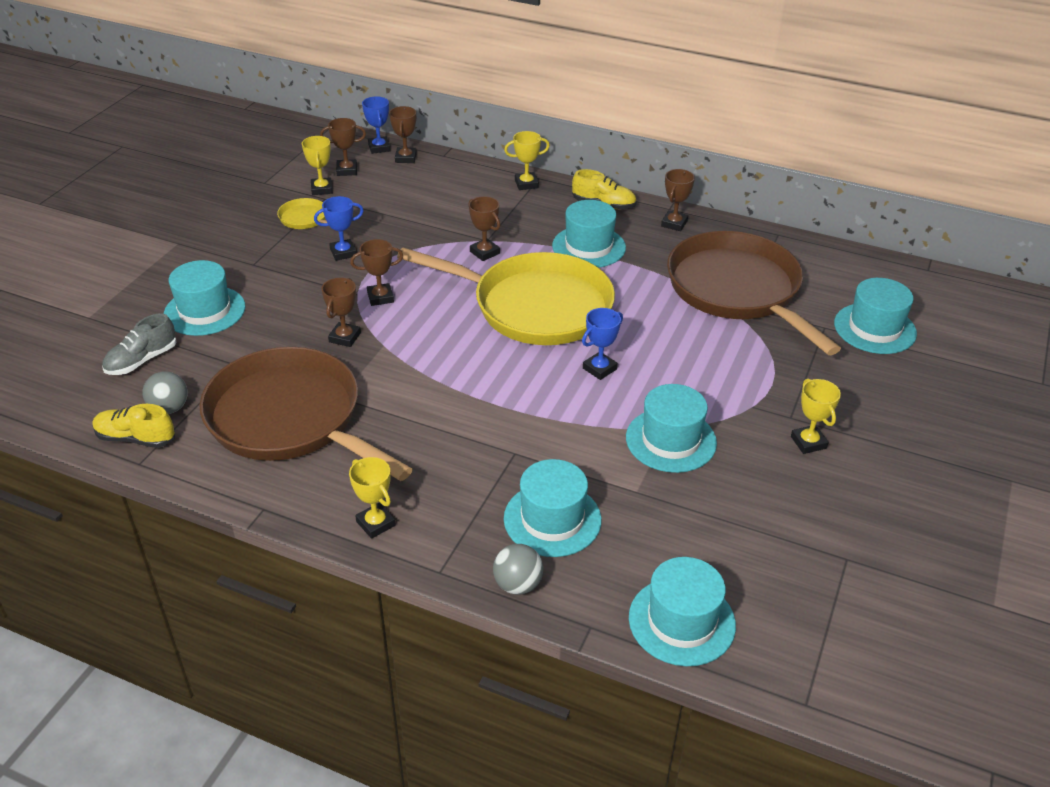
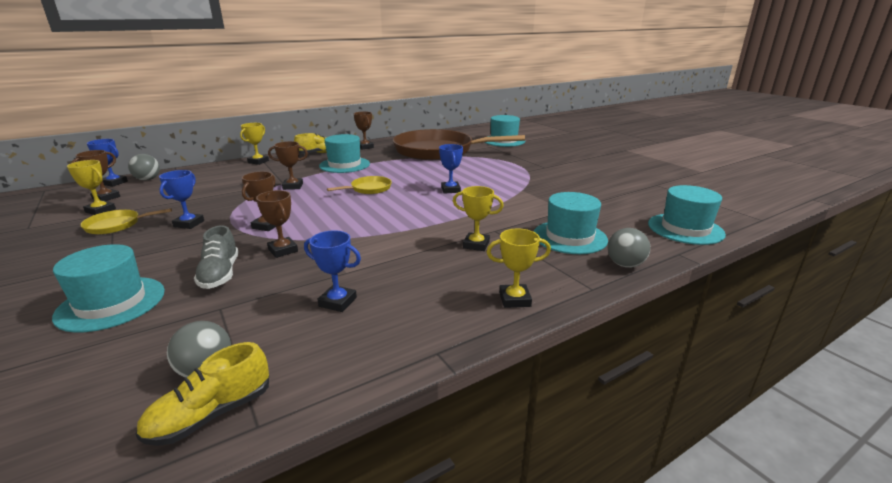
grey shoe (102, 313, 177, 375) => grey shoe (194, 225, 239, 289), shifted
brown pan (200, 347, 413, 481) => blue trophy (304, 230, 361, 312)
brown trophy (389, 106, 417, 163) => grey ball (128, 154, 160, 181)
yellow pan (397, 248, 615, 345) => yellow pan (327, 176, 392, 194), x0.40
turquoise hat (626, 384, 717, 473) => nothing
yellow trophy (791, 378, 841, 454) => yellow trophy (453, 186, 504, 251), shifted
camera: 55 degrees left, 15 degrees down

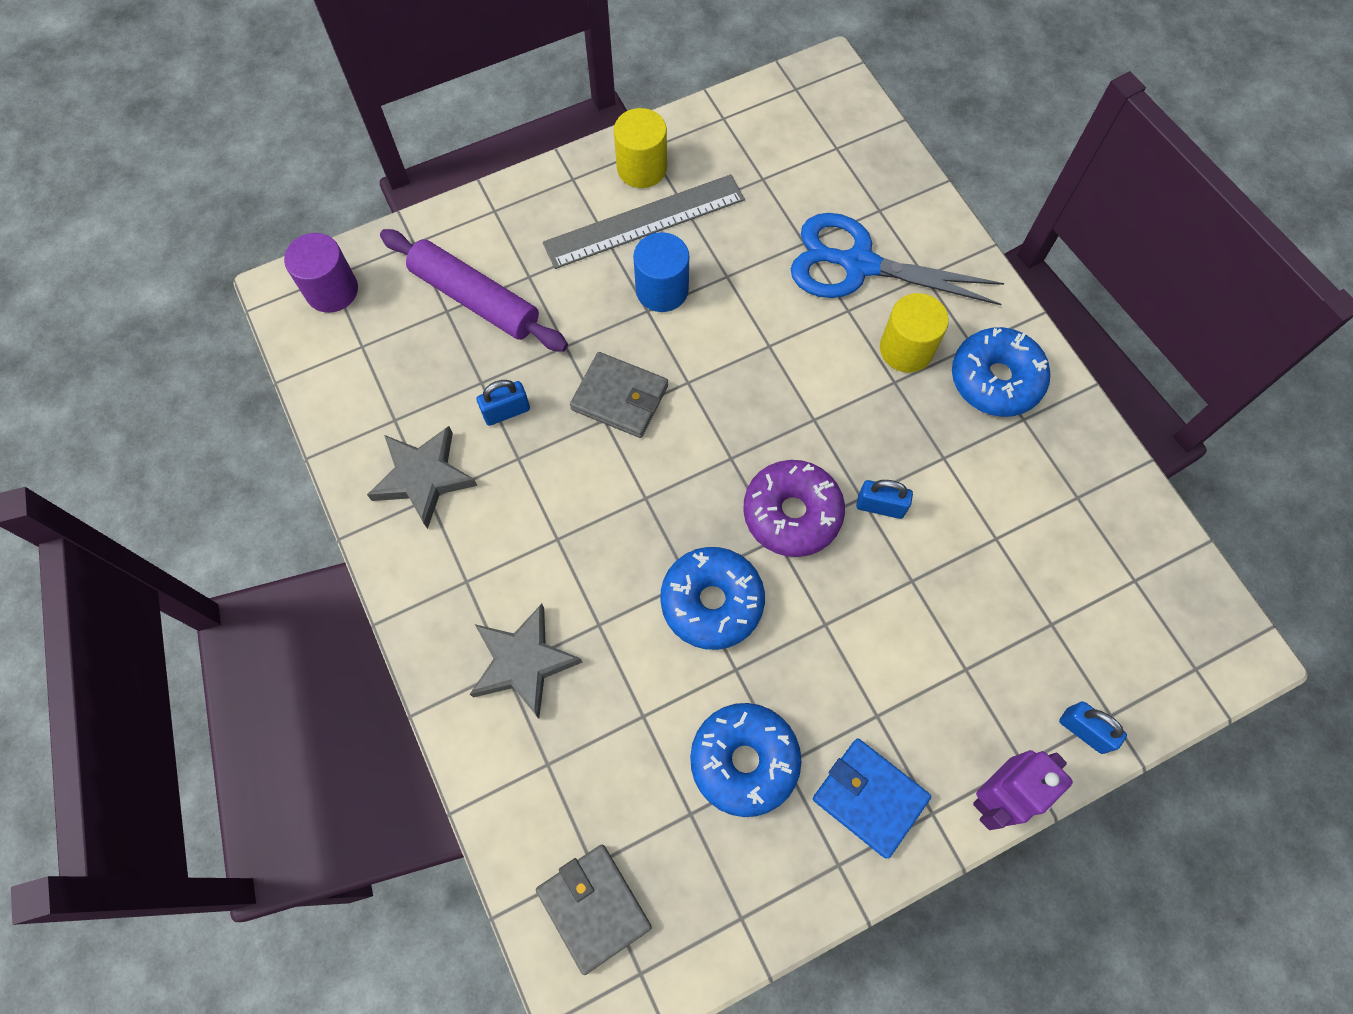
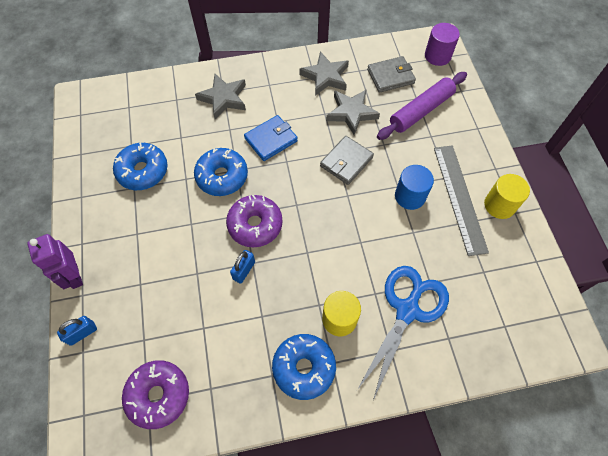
blue padlock (477, 380, 530, 426) => grey star (326, 89, 380, 135)
grey wallet (536, 845, 652, 975) => grey wallet (367, 56, 416, 93), shifted
blue wallet (813, 739, 931, 859) => blue wallet (244, 115, 298, 161), shifted
nothing => purple donut (122, 360, 189, 429)
camera: 105 degrees right, 5 degrees down

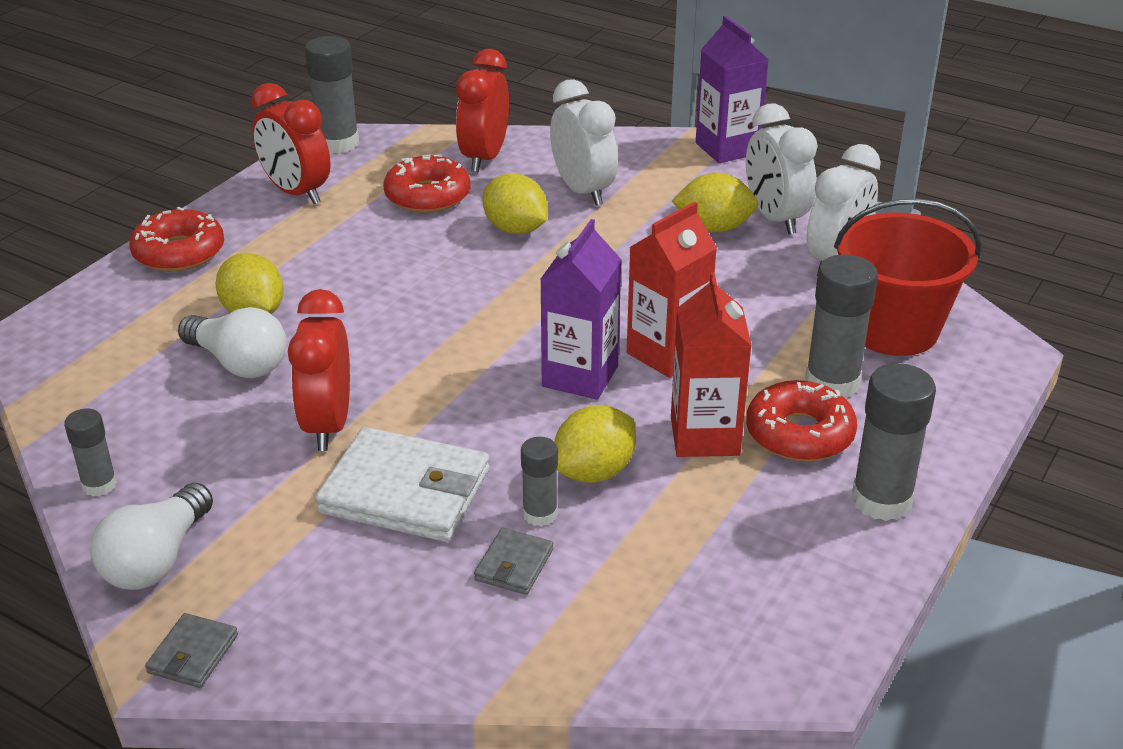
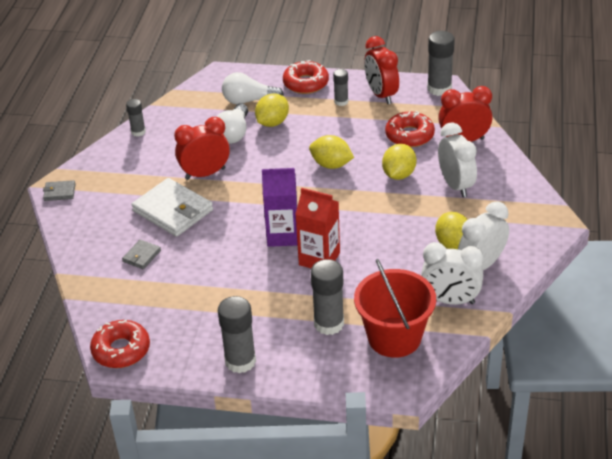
white light bulb (90, 483, 213, 590) => white light bulb (222, 72, 284, 104), shifted
red clock (251, 83, 331, 204) => red clock (364, 36, 399, 104), 45 degrees counterclockwise
white wallet (315, 427, 489, 542) => white wallet (132, 178, 213, 237), 45 degrees counterclockwise
grey wallet (474, 528, 553, 595) => grey wallet (122, 239, 161, 269), 60 degrees counterclockwise
grey glue stick (521, 437, 558, 526) => grey glue stick (333, 69, 349, 106), shifted
white clock (550, 79, 618, 206) => white clock (438, 122, 477, 197), 60 degrees counterclockwise
yellow lemon (554, 405, 636, 483) => yellow lemon (309, 135, 354, 169), shifted
red carton (671, 272, 752, 457) => nothing
purple carton (696, 16, 768, 163) => nothing
red donut (746, 380, 857, 462) => red donut (90, 320, 150, 368), shifted
camera: 70 degrees right, 5 degrees up

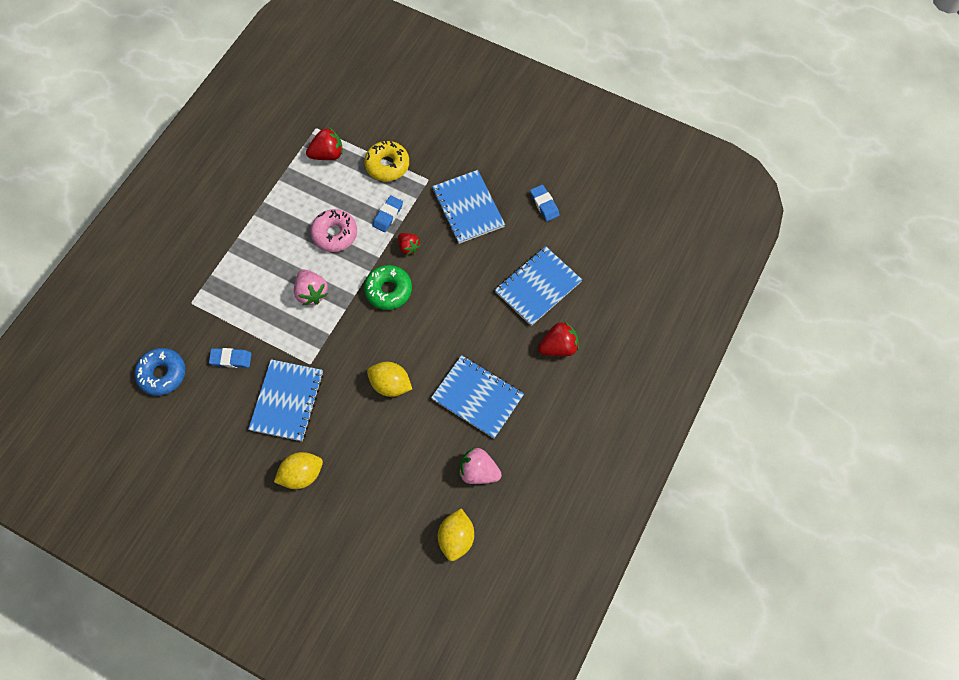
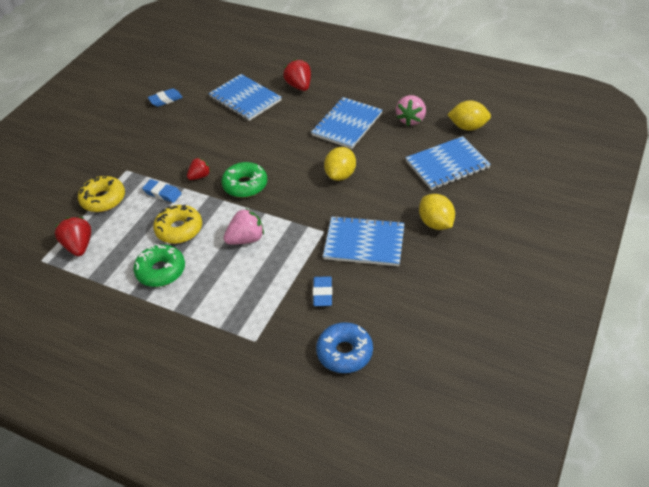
pink donut (310, 209, 357, 252) => yellow donut (153, 205, 202, 244)
blue notebook (432, 170, 505, 244) => blue notebook (405, 136, 491, 190), shifted
nothing => green donut (133, 244, 185, 287)
camera: 90 degrees left, 20 degrees down

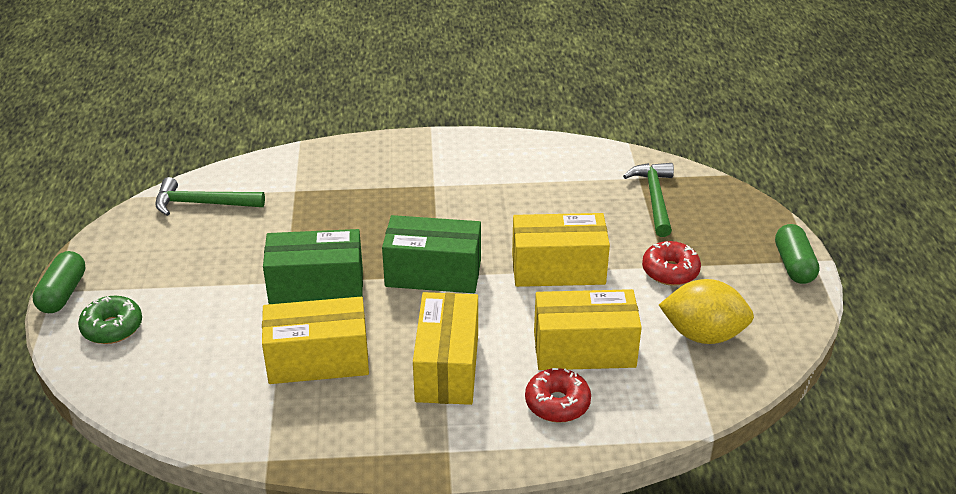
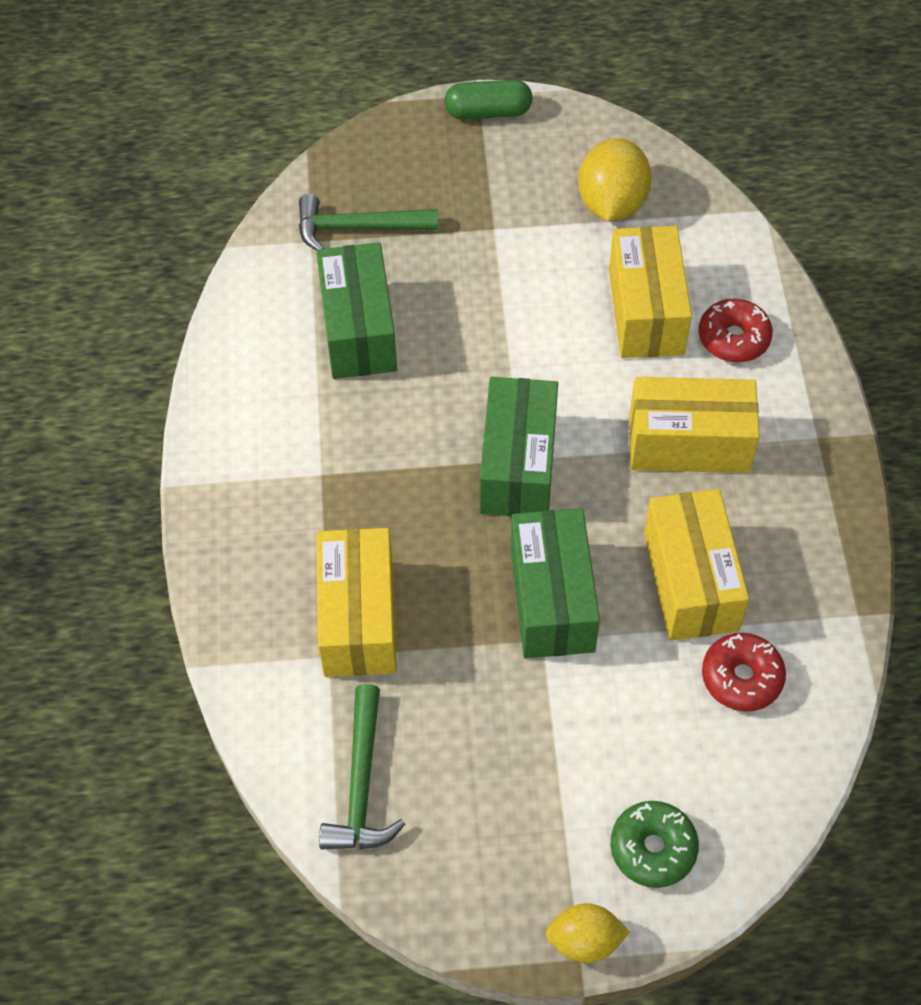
green capsule (32, 251, 86, 313) => yellow lemon (546, 903, 630, 963)
yellow box (512, 213, 610, 287) => yellow box (317, 528, 397, 677), shifted
red donut (642, 241, 701, 286) => red donut (702, 633, 786, 712), shifted
nothing => green box (316, 242, 397, 379)
camera: 90 degrees left, 20 degrees up

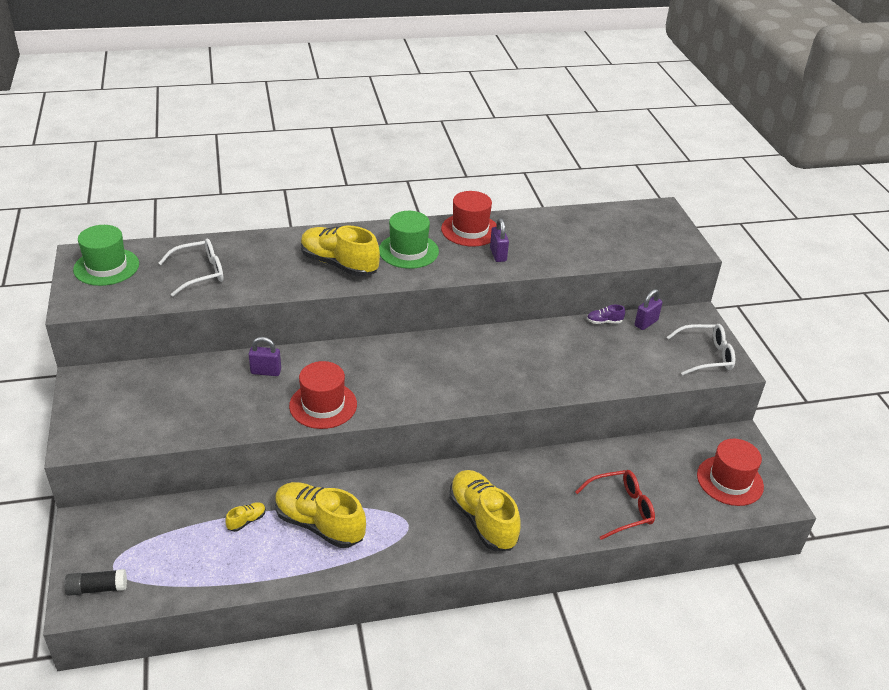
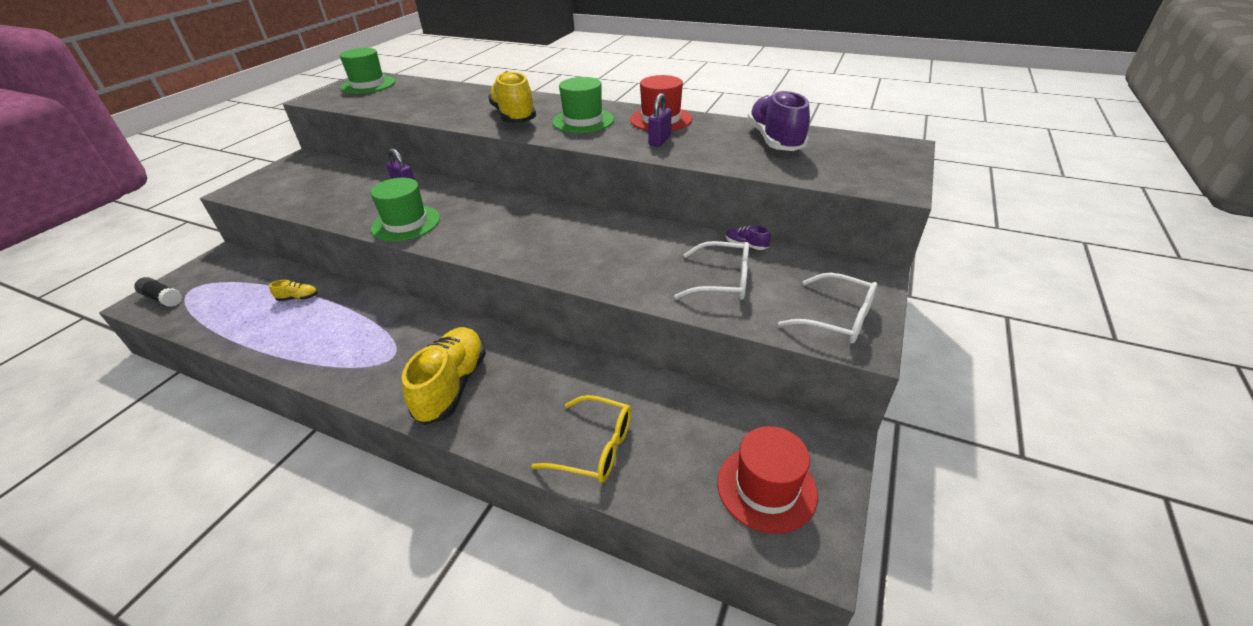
white glasses (159, 239, 224, 296) => white glasses (674, 241, 749, 300), shifted
yellow shoe (275, 482, 366, 548) => nothing
red hat (289, 361, 357, 429) => green hat (371, 178, 440, 241)
red glasses (575, 470, 655, 540) => yellow glasses (531, 395, 631, 483)
purple padlock (635, 289, 663, 330) => nothing
nothing => purple shoe (747, 90, 810, 151)
camera: 40 degrees right, 0 degrees up

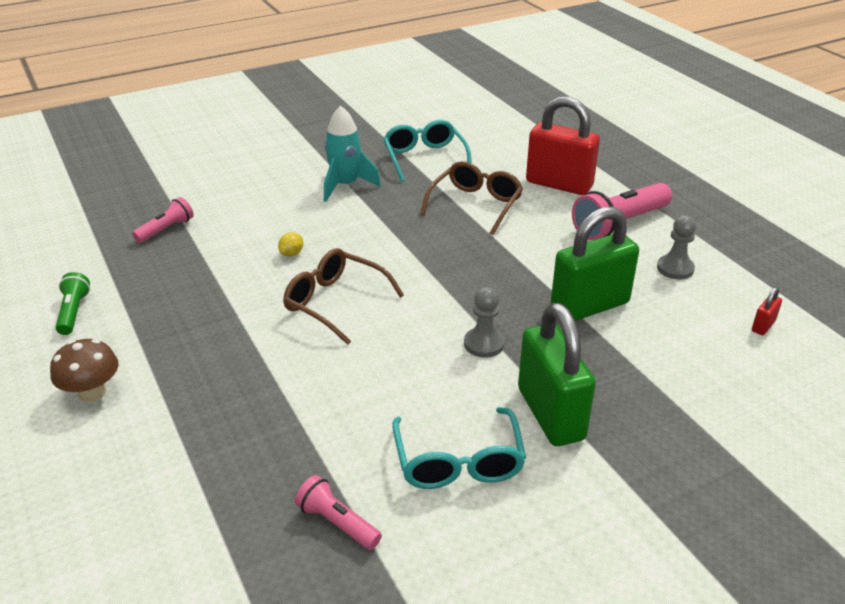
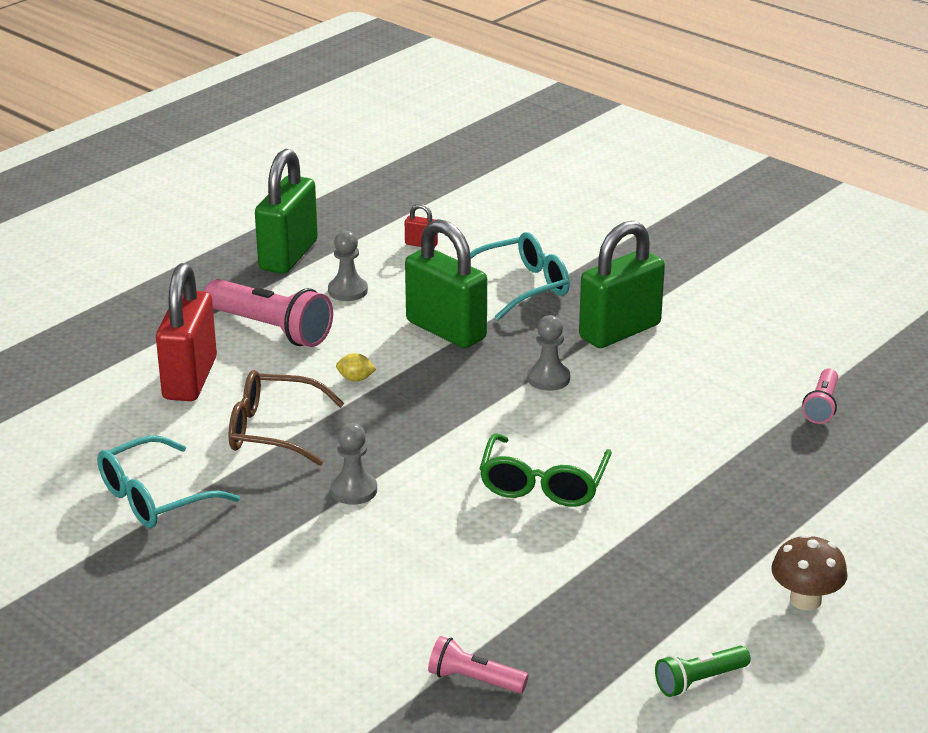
yellow lemon (278, 232, 303, 256) => yellow lemon (336, 353, 376, 382), shifted
brown glasses (283, 248, 404, 345) => green glasses (479, 433, 612, 507)
turquoise rocket (324, 106, 381, 202) => nothing
turquoise glasses (392, 407, 526, 489) => turquoise glasses (470, 232, 570, 320), shifted
nothing => green padlock (255, 149, 318, 274)
nothing => grey pawn (330, 423, 377, 505)
camera: 110 degrees left, 5 degrees down

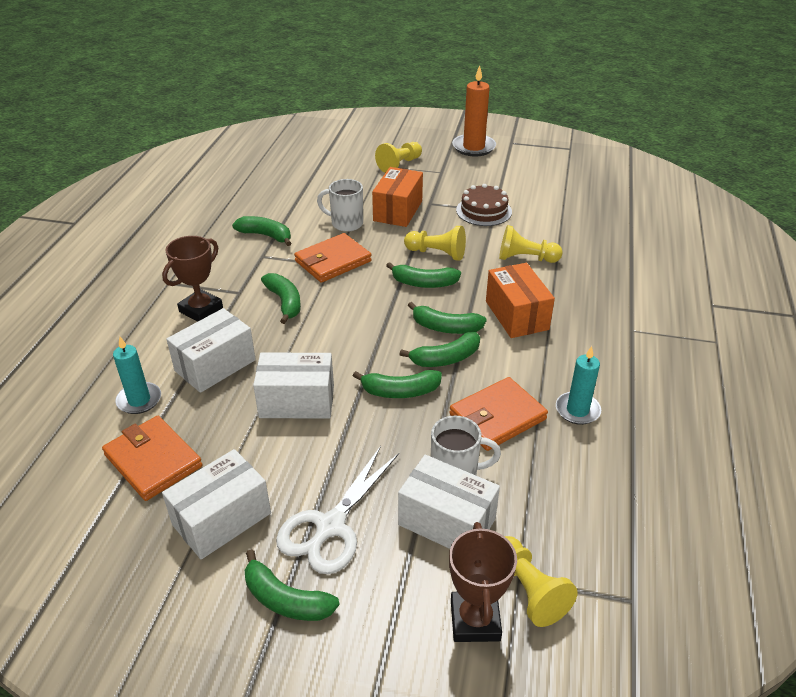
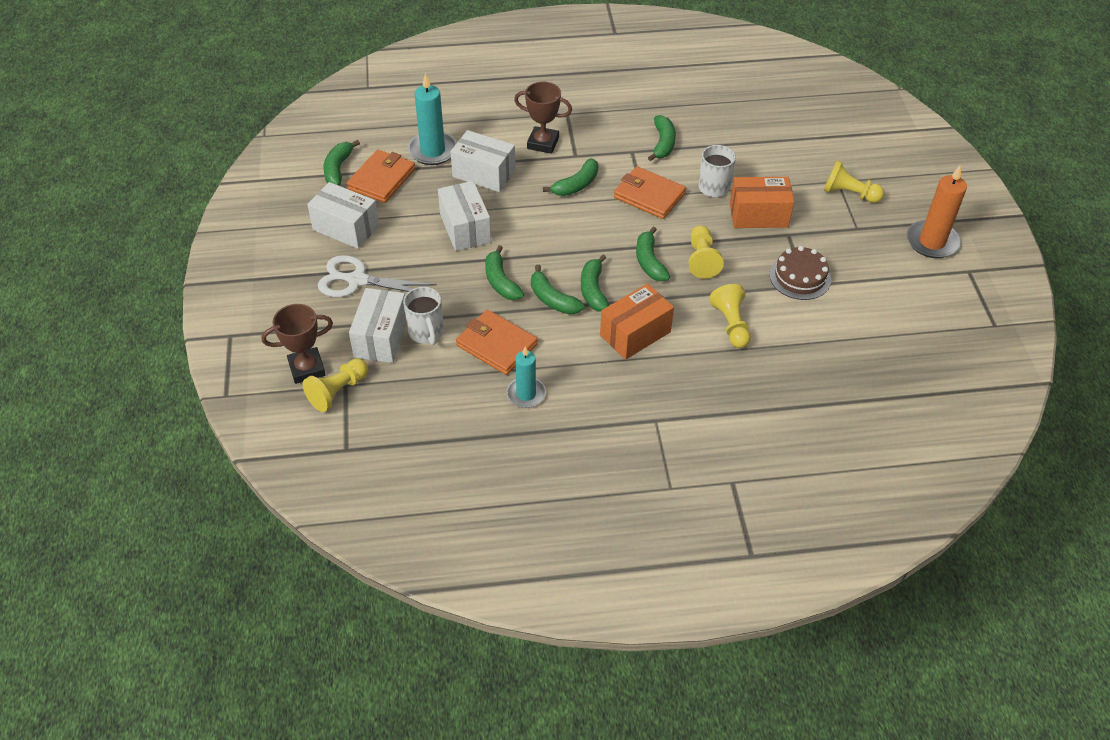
turquoise candle (113, 336, 161, 414) => turquoise candle (408, 73, 457, 165), x1.51
green banana (245, 549, 340, 621) => green banana (323, 140, 360, 186), shifted
camera: 70 degrees right, 10 degrees up

